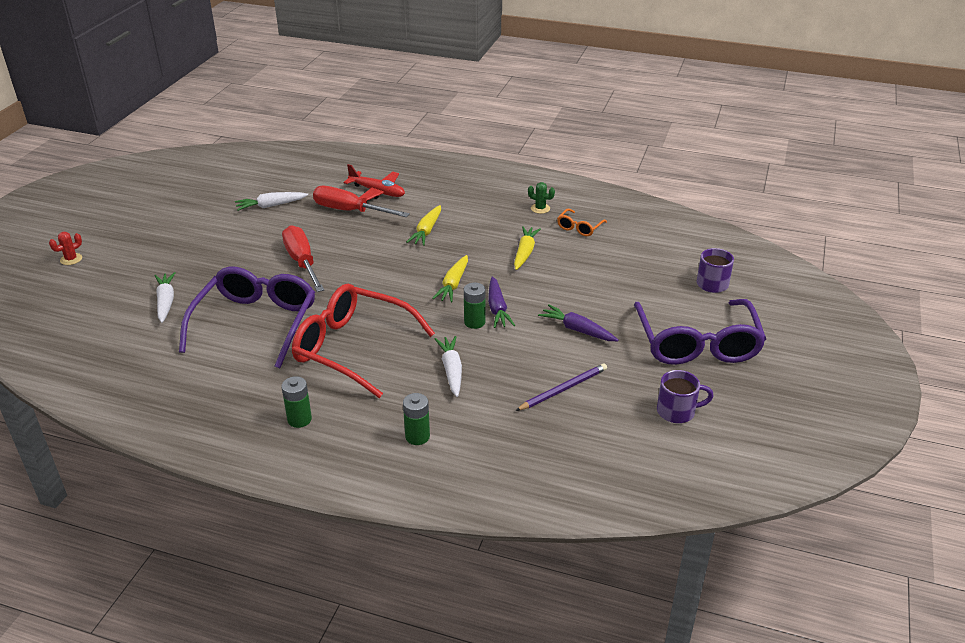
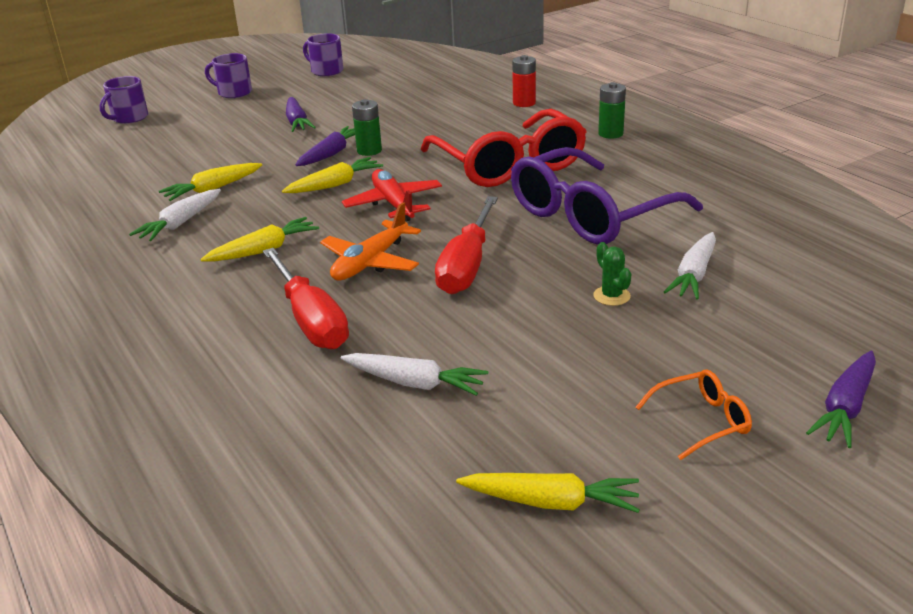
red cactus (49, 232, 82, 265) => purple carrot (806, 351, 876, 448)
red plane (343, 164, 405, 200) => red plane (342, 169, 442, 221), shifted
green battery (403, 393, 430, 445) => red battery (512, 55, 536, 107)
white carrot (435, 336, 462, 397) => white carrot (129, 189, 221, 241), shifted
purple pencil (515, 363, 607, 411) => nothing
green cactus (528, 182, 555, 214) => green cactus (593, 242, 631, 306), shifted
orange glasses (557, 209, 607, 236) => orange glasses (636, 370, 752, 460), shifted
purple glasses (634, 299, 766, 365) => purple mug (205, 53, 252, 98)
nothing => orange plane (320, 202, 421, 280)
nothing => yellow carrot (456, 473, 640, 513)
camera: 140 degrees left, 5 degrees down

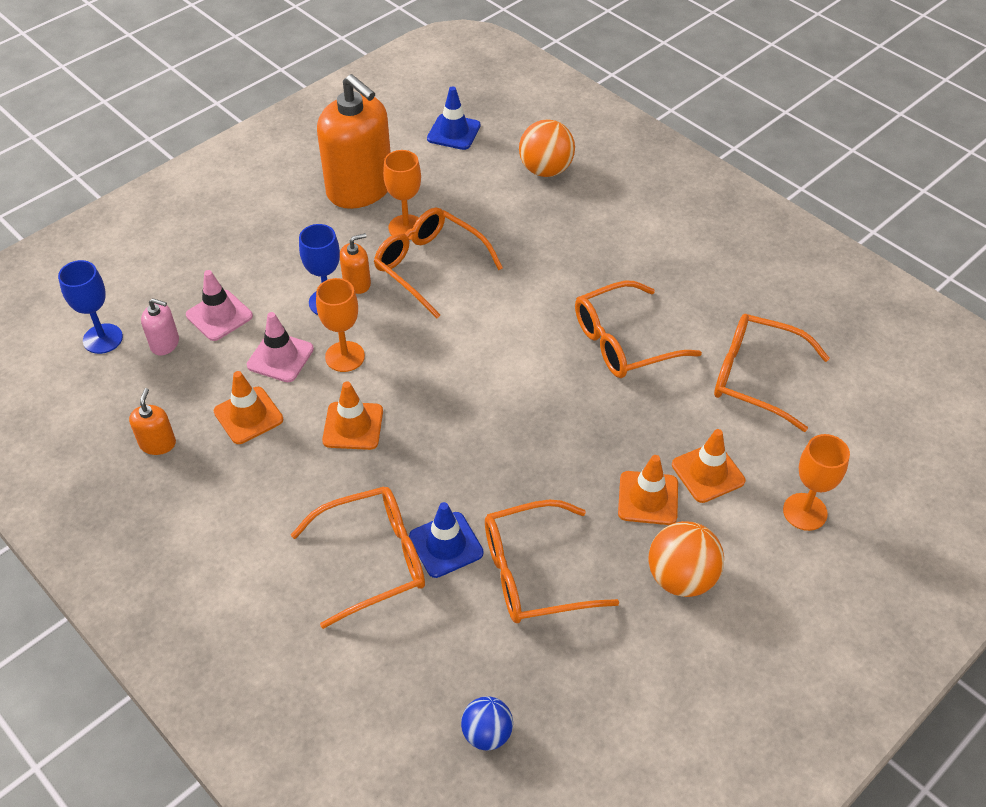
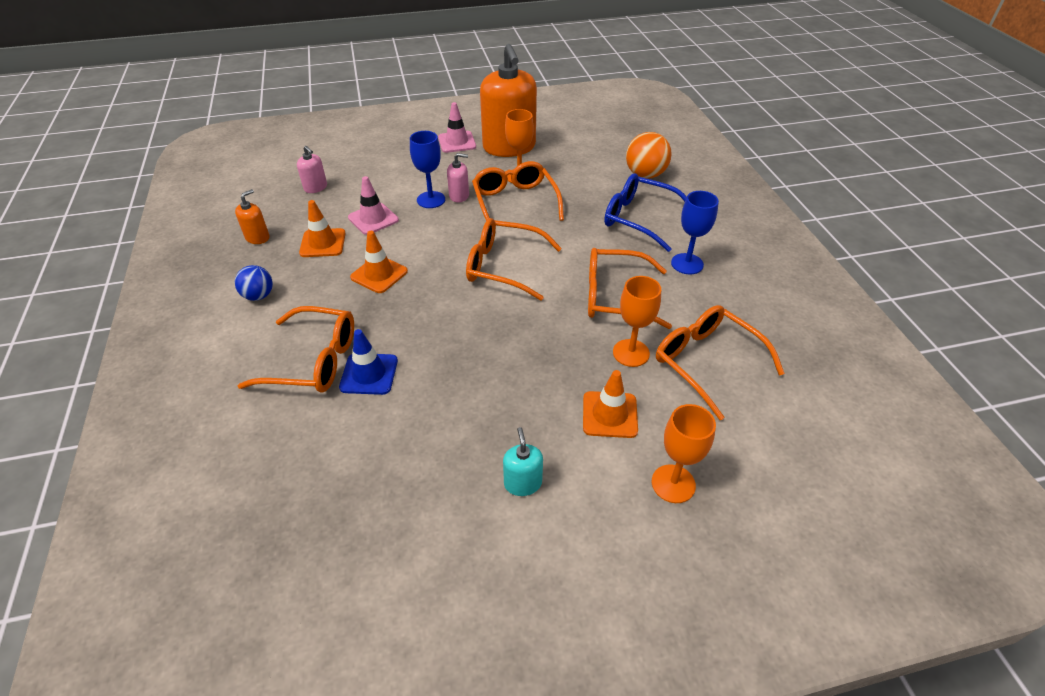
blue goblet (58, 260, 123, 354) => blue goblet (671, 191, 719, 274), shifted
pink traffic cone (186, 270, 253, 341) => pink traffic cone (438, 102, 476, 153), shifted
orange goblet (316, 278, 365, 372) => orange goblet (613, 276, 661, 367), shifted
orange soap dispenser (340, 233, 371, 294) => pink soap dispenser (447, 153, 469, 202)
blue traffic cone (427, 86, 481, 150) => nothing
blue ball (461, 696, 513, 750) => blue ball (235, 265, 273, 301), shifted
orange glasses (485, 500, 619, 623) => orange glasses (466, 218, 562, 301), shifted
orange traffic cone (618, 455, 678, 525) => nothing
orange ball (648, 521, 724, 597) => turquoise soap dispenser (503, 427, 543, 496)
nothing => blue glasses (604, 173, 687, 252)
camera: 30 degrees right, 5 degrees down

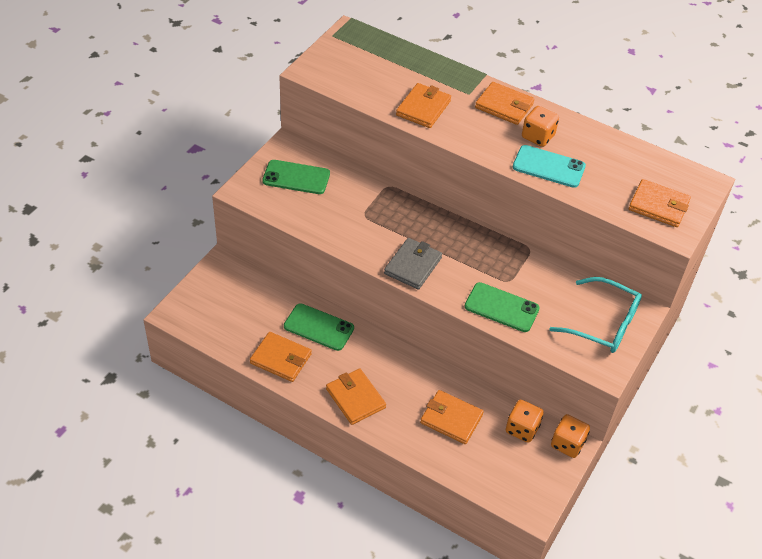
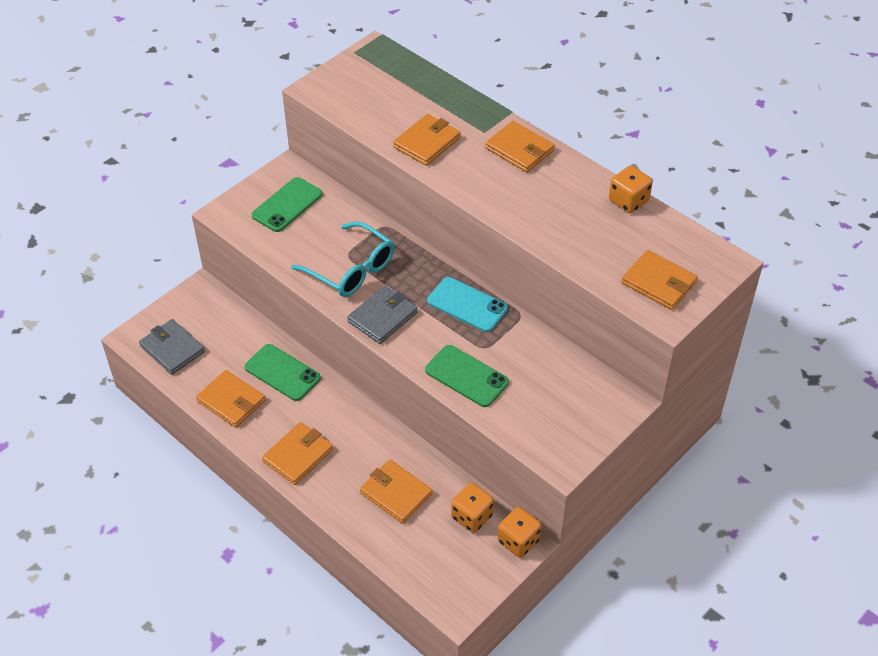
green phone (262, 160, 330, 194) => green phone (251, 177, 323, 232), 75 degrees counterclockwise
orange wallet (326, 369, 386, 425) => orange wallet (262, 422, 333, 485), 60 degrees clockwise
turquoise phone (513, 145, 586, 188) => turquoise phone (427, 277, 508, 332), shifted
orange dice (522, 106, 559, 147) => orange dice (609, 166, 653, 213), shifted
turquoise glasses (549, 277, 642, 353) => turquoise glasses (291, 221, 394, 297), shifted
nothing => grey wallet (139, 319, 205, 375)
camera: 15 degrees right, 0 degrees up

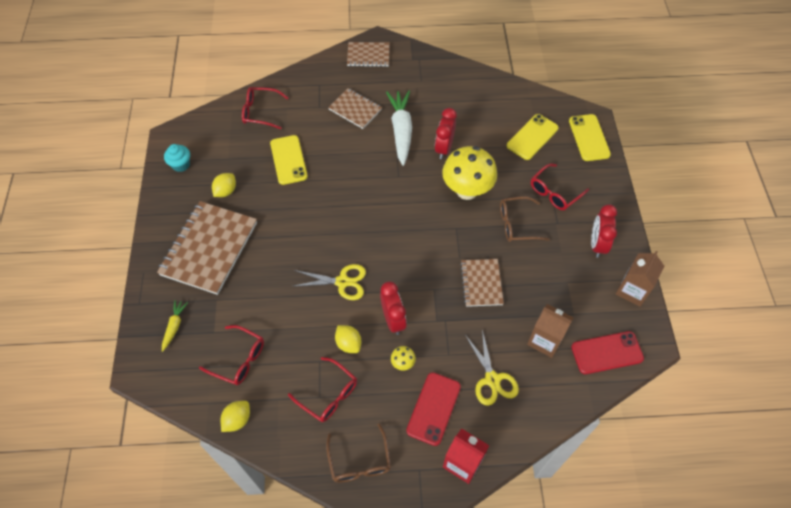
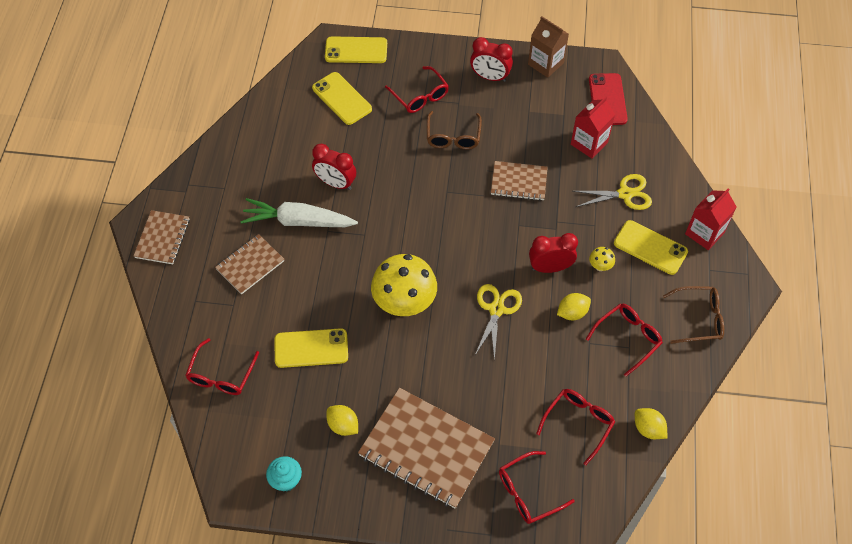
yellow carrot (162, 300, 188, 352) => red glasses (499, 451, 575, 524)
red phone (406, 372, 461, 446) => yellow phone (614, 220, 688, 275)
yellow mushroom (442, 146, 497, 200) => yellow mushroom (371, 254, 437, 316), shifted
brown carton (527, 304, 574, 358) => red carton (571, 96, 615, 159)
camera: 80 degrees left, 0 degrees up

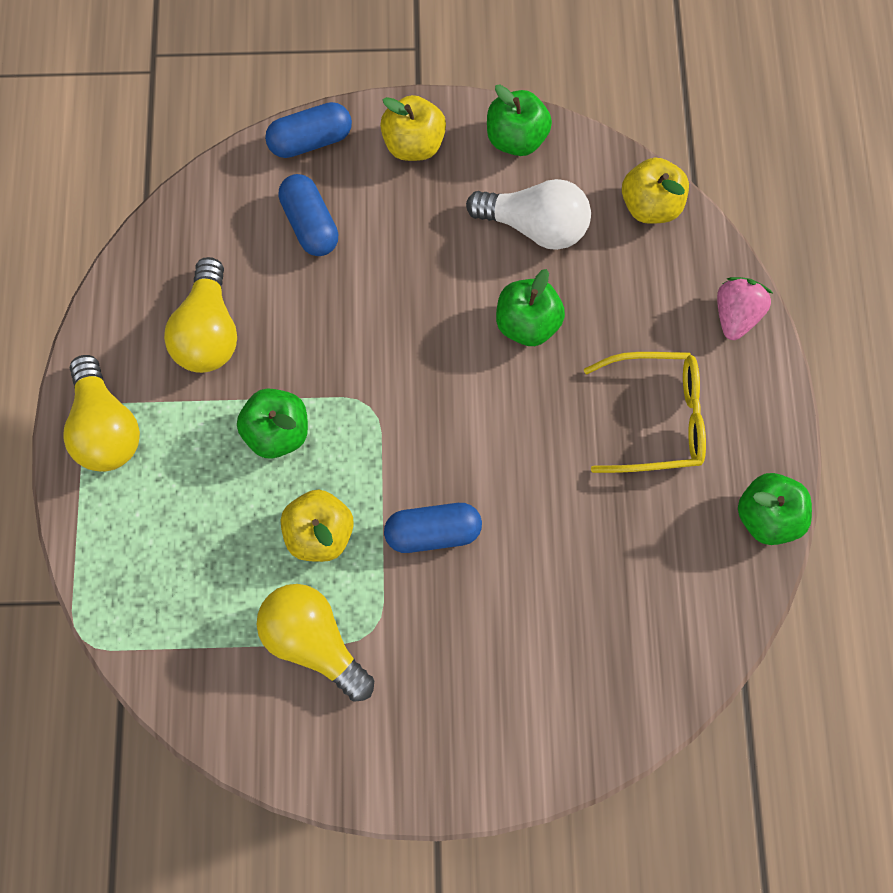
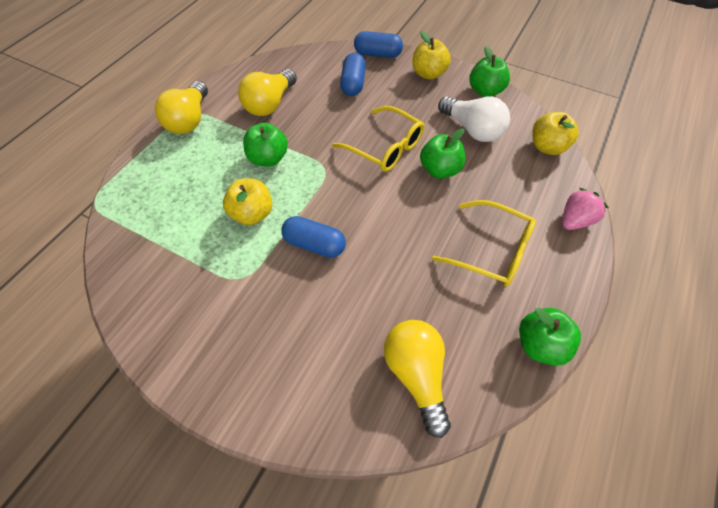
yellow light bulb (256, 584, 374, 702) => yellow light bulb (384, 320, 451, 438), shifted
nothing => yellow glasses (332, 106, 424, 172)
camera: 30 degrees right, 15 degrees down

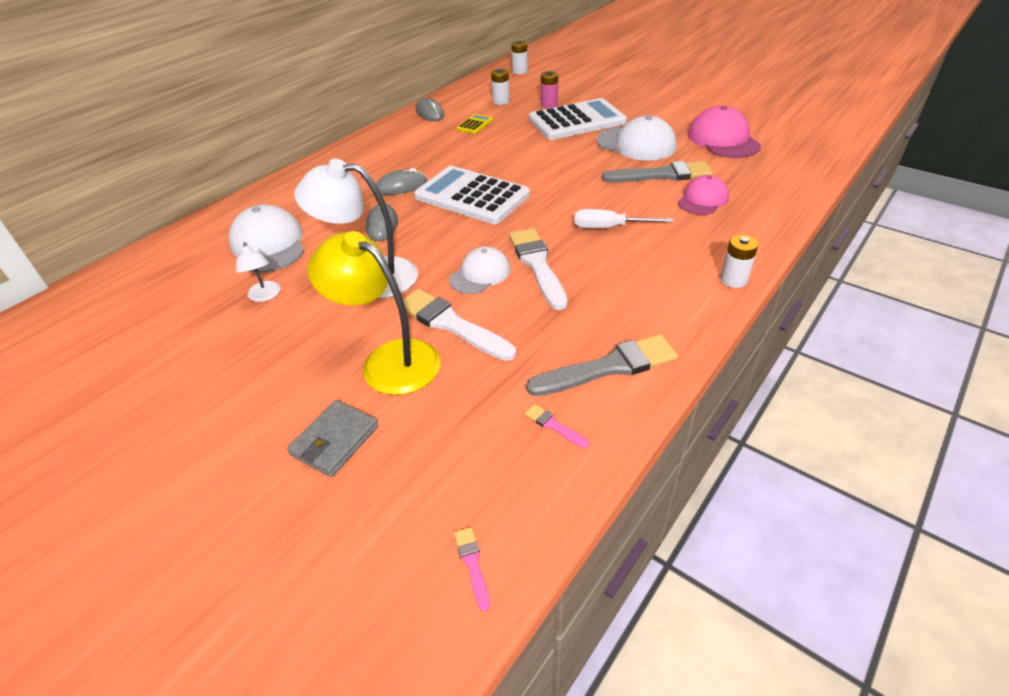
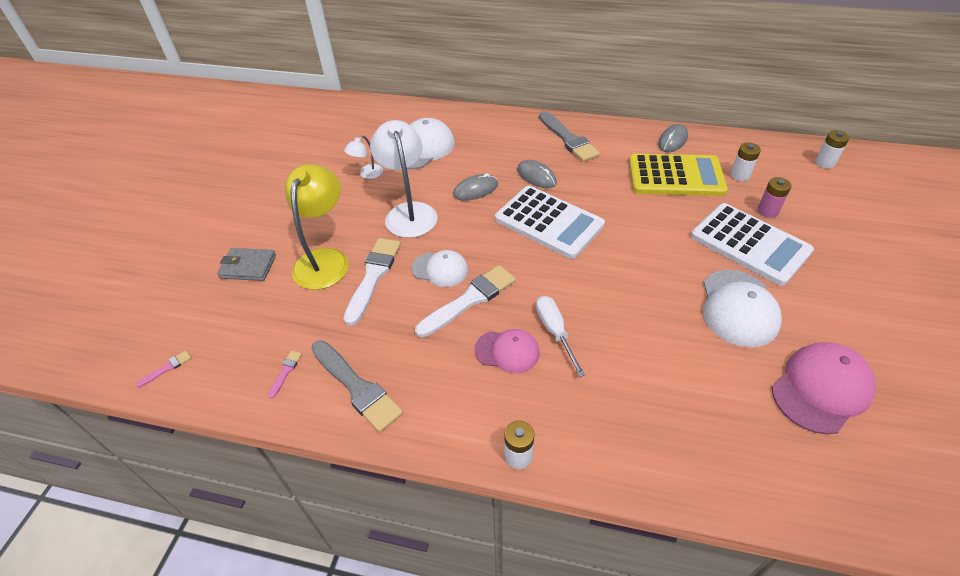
white calculator (414, 166, 530, 224) => white calculator (495, 186, 605, 259), 120 degrees clockwise
yellow calculator (456, 114, 493, 134) => yellow calculator (629, 154, 728, 196), x2.37
grey brush (602, 161, 713, 183) => grey brush (539, 111, 600, 162), shifted
pink cap (678, 175, 729, 215) => pink cap (475, 329, 539, 373), shifted
camera: 65 degrees right, 5 degrees up

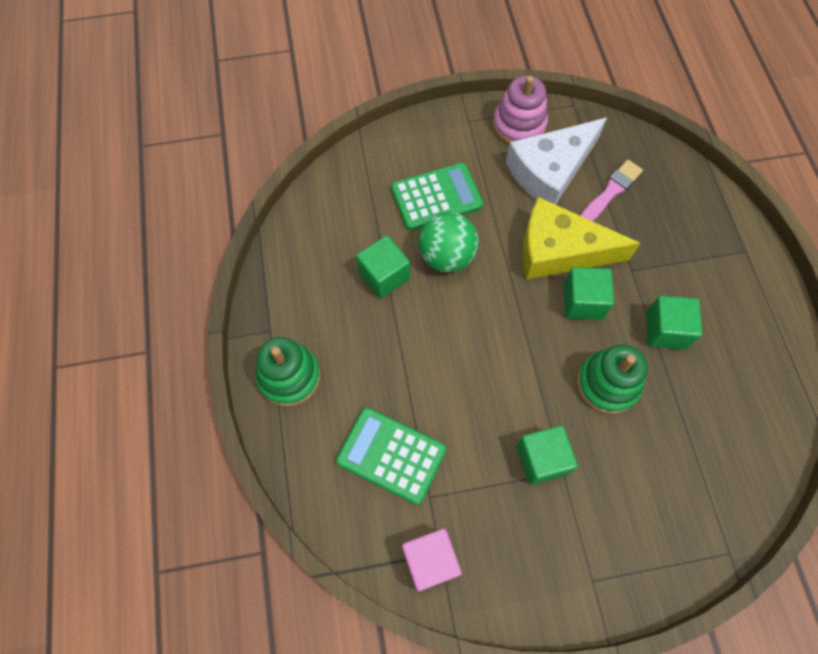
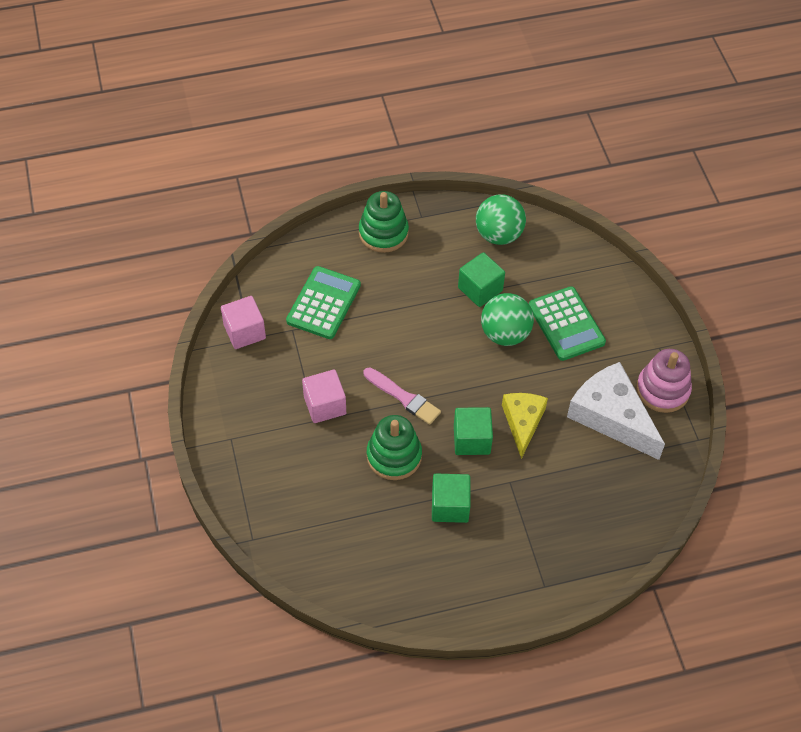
green cube (516, 425, 578, 485) => pink cube (302, 370, 346, 423)
yellow cheese (522, 197, 640, 280) => yellow cheese (502, 393, 548, 459), x0.64
pink brush (580, 160, 643, 221) => pink brush (364, 367, 441, 425), shifted
nothing => green ball (476, 194, 526, 245)
camera: 85 degrees right, 10 degrees down

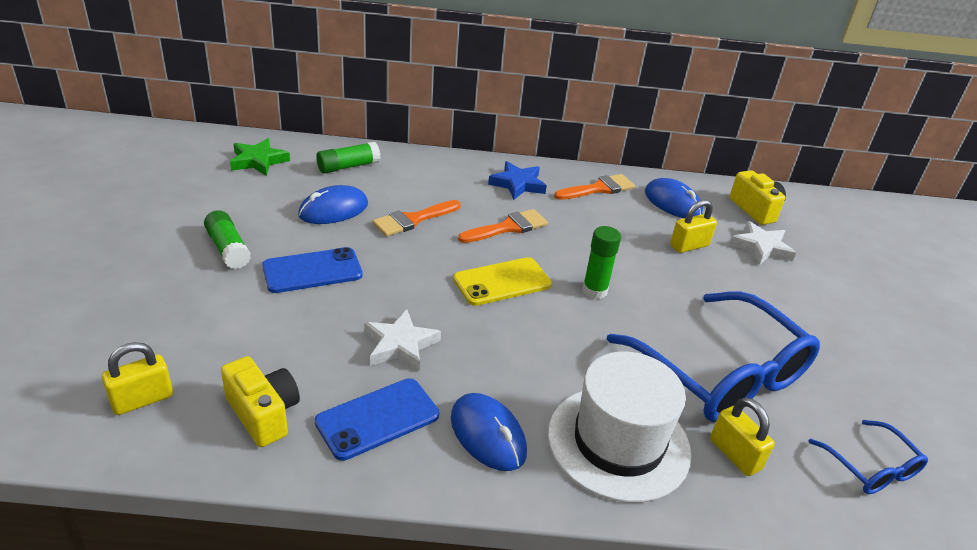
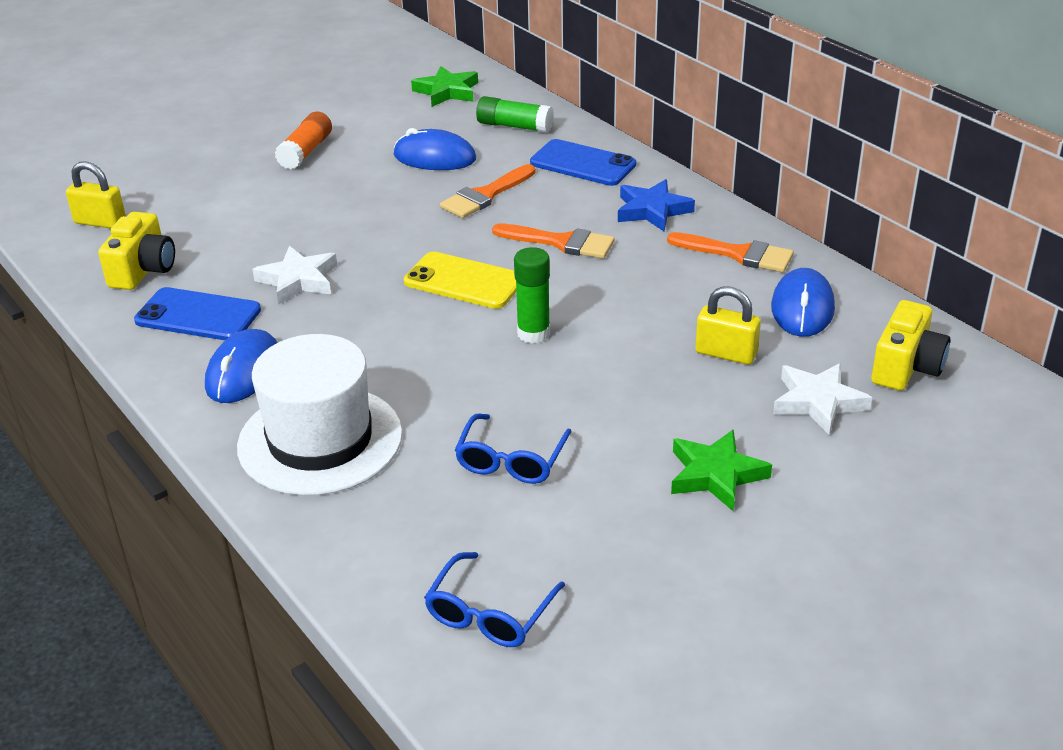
green glue stick (204, 210, 251, 269) => orange glue stick (275, 111, 332, 170)
blue phone (262, 247, 363, 293) => blue phone (530, 139, 636, 186), shifted
orange brush (372, 200, 461, 237) => orange brush (440, 164, 536, 218), 60 degrees counterclockwise
blue glasses (606, 291, 820, 422) => blue glasses (455, 413, 572, 484), x0.47
yellow padlock (710, 397, 775, 476) => nothing
nothing => green star (671, 429, 772, 511)
camera: 55 degrees right, 0 degrees up

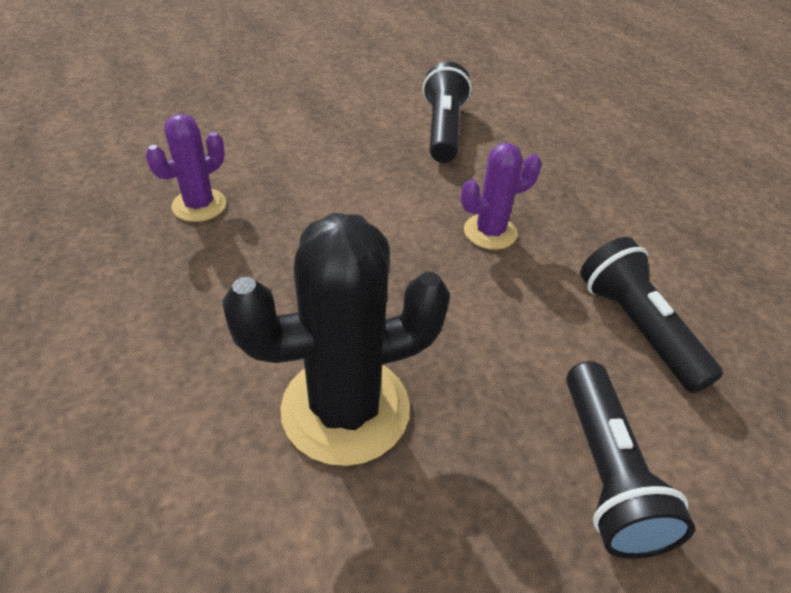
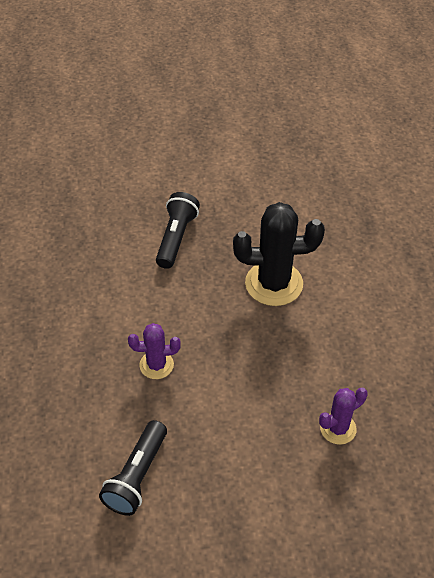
black flashlight (580, 237, 723, 393) => nothing
camera: 160 degrees left, 5 degrees up

